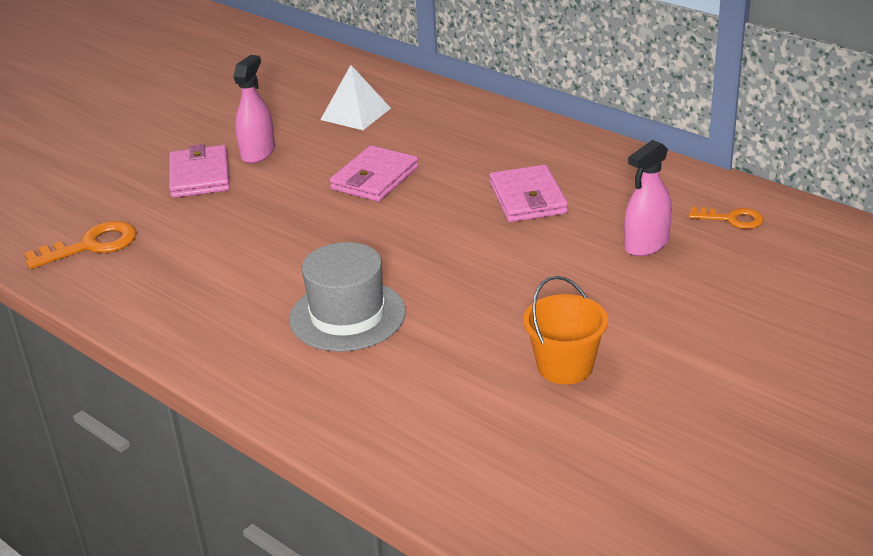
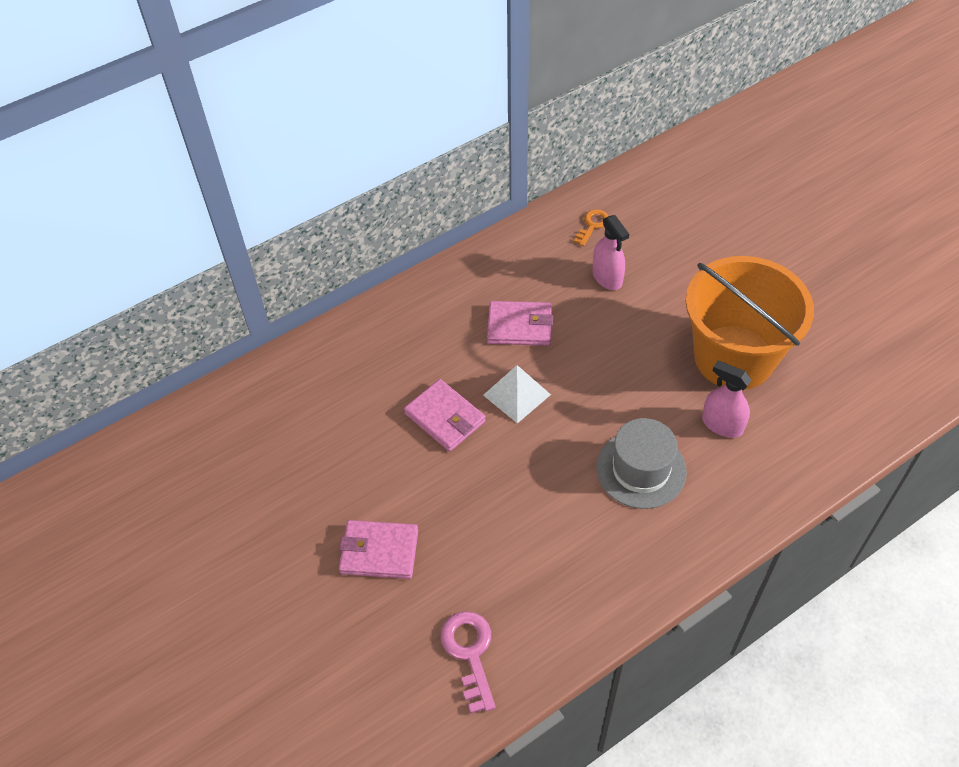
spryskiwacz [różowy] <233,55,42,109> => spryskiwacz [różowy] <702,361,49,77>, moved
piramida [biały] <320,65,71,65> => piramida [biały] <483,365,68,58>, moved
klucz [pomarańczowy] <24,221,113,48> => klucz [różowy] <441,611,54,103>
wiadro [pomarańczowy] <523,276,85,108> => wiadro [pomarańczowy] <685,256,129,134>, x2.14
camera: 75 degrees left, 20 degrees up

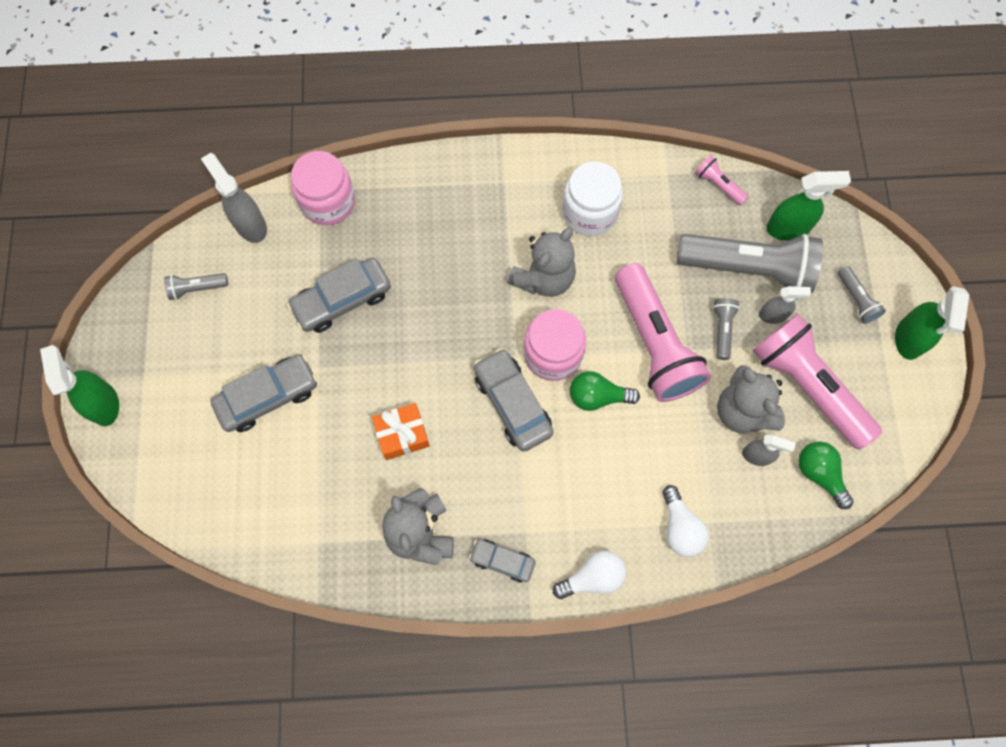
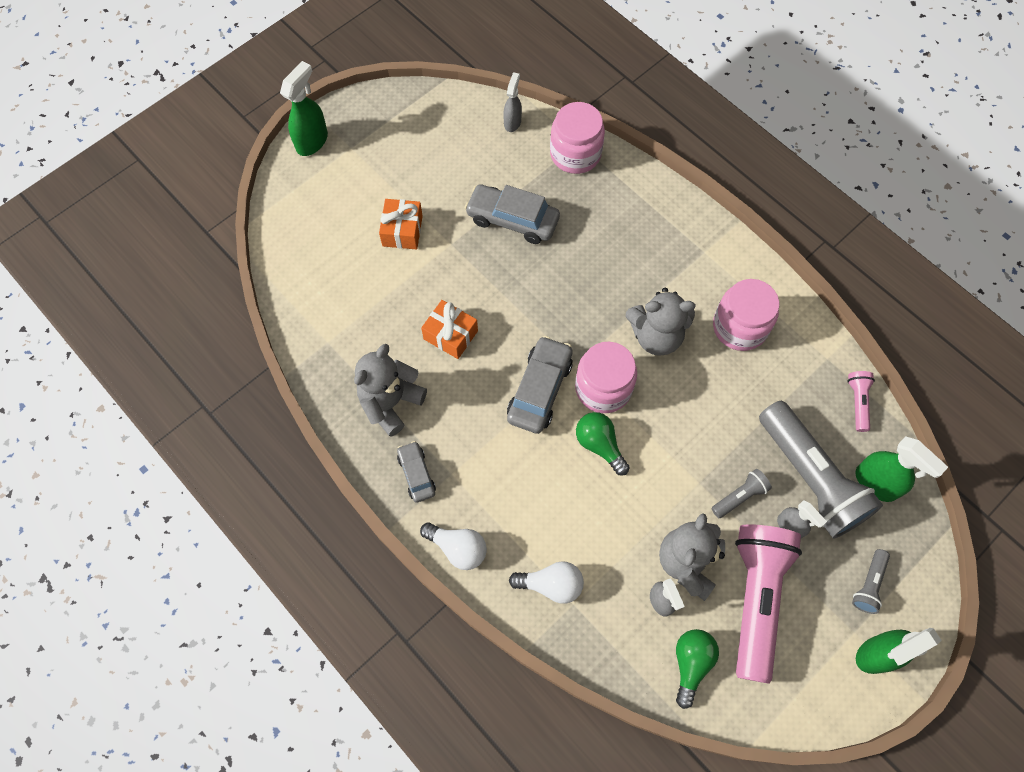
latarka [szary] <164,273,64,27> => nothing
latarka [różowy] <615,263,96,139> => nothing
samochód [szary] <211,354,107,78> => prezent [pomarańczowy] <379,199,44,50>
słoik [biały] <562,162,61,74> => słoik [różowy] <713,279,66,72>
żarówka [biały] <662,485,47,72> => żarówka [biały] <509,561,75,43>, 120 degrees counterclockwise
spryskiwacz [szary] <201,153,66,90> => spryskiwacz [szary] <503,72,19,60>, x0.63
camera: 50 degrees right, 5 degrees down

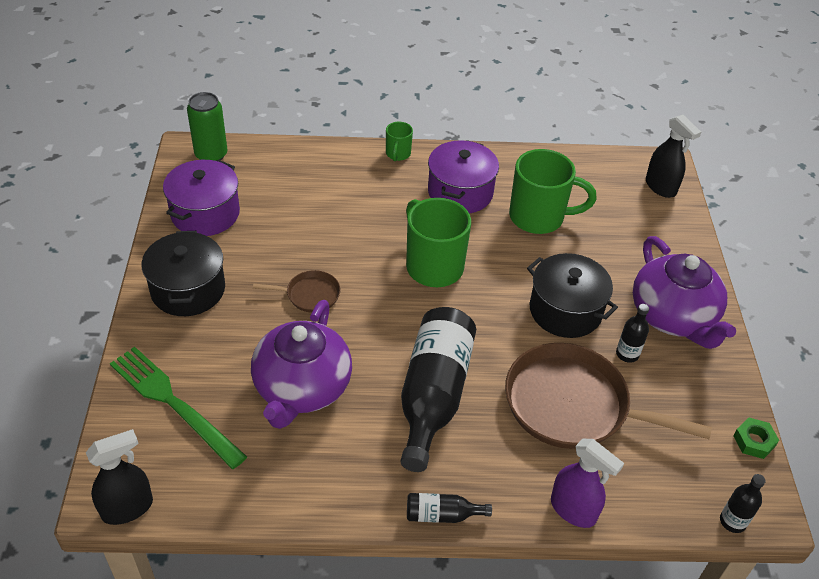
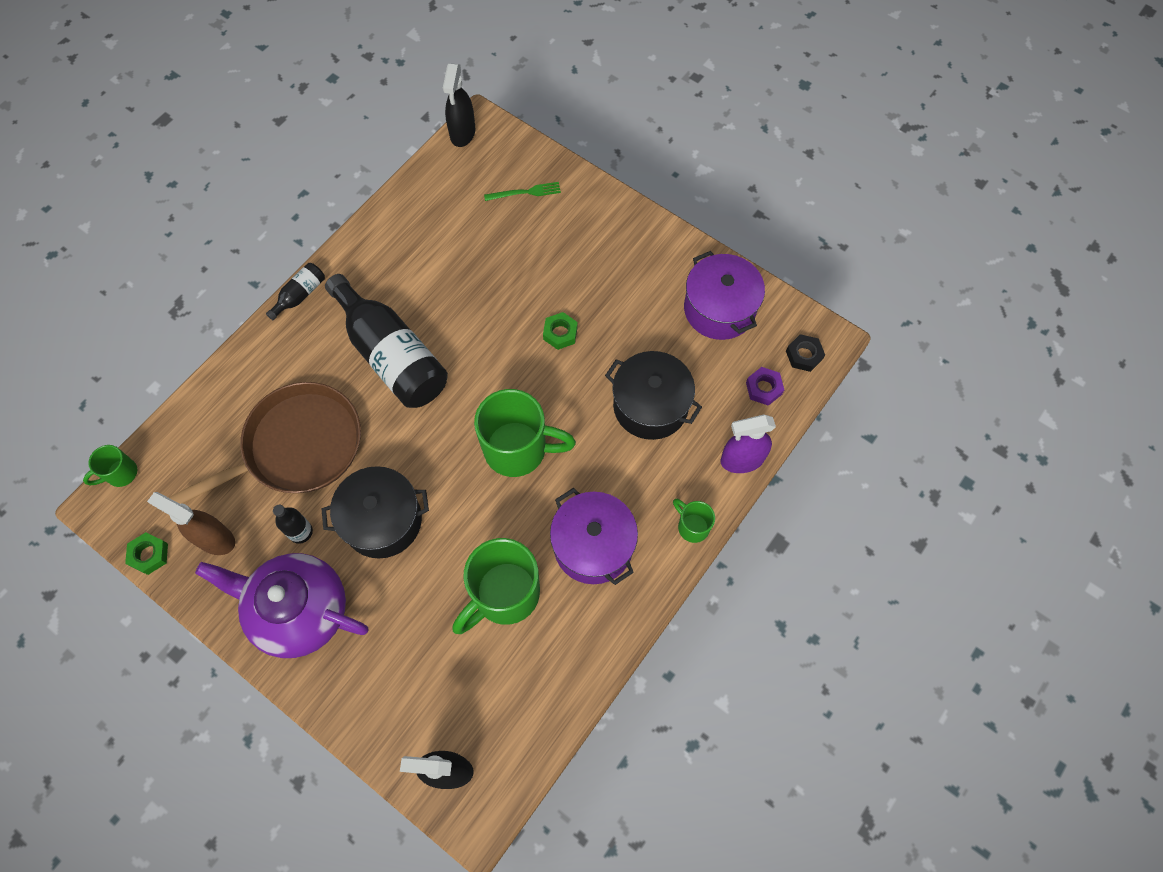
imbryk [fioletowy] <251,300,101,129> => nothing
nothing => spryskiwacz [brązowy] <147,492,88,63>
nothing => nakrętka [fioletowy] <746,367,38,39>
garnek [czarny] <142,231,83,85> => garnek [czarny] <605,351,97,89>, moved
spryskiwacz [fioletowy] <551,439,73,89> => spryskiwacz [fioletowy] <720,415,56,58>, moved
puszka [zielony] <187,92,41,69> => nakrętka [czarny] <786,334,39,38>
patelnia [brązowy] <253,270,87,43> => nakrętka [zielony] <543,312,35,38>
butelka [czarny] <720,474,46,59> => kubek [zielony] <83,445,54,42>
widelec [zielony] <110,347,137,122> => widelec [zielony] <484,182,77,19>, x0.49
camera: 130 degrees right, 20 degrees up

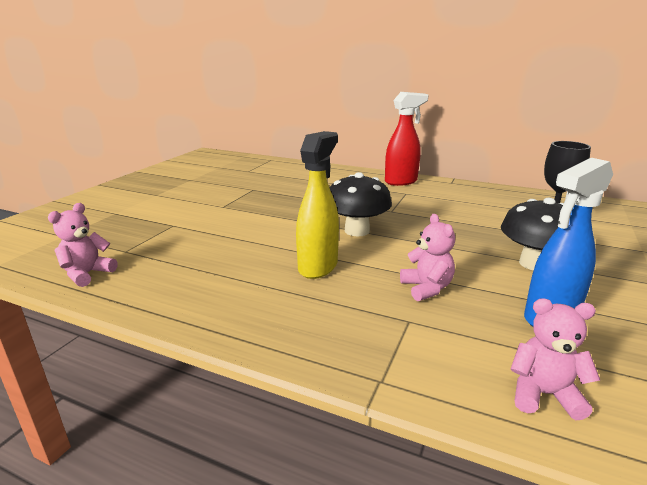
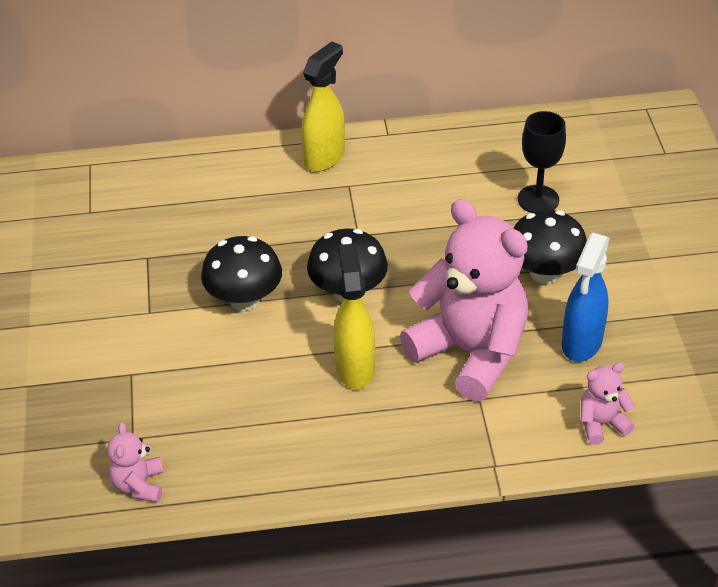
nothing => grzyb [czarny] <201,236,81,75>
spryskiwacz [czerwony] <385,92,44,94> => spryskiwacz [żółty] <301,42,44,130>
miś [różowy] <400,214,55,87> => miś [różowy] <400,199,129,203>, x2.34
camera: 30 degrees left, 20 degrees up

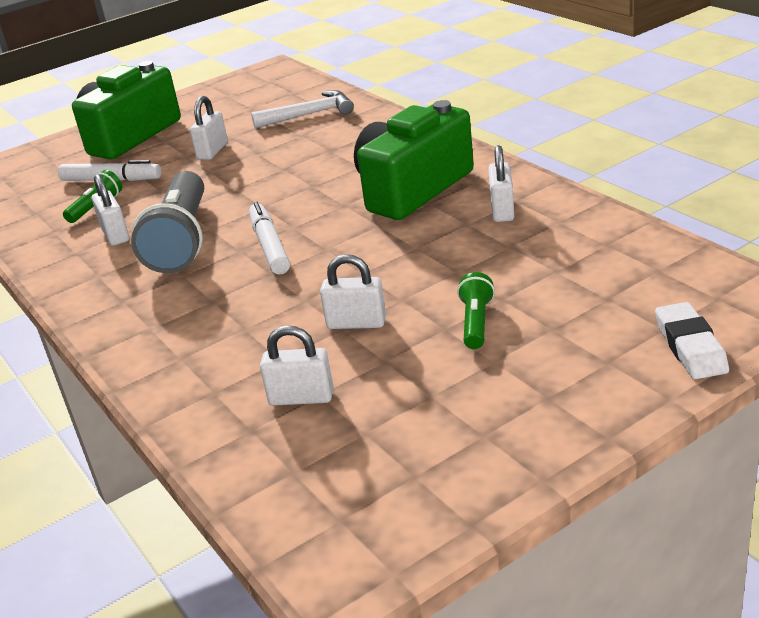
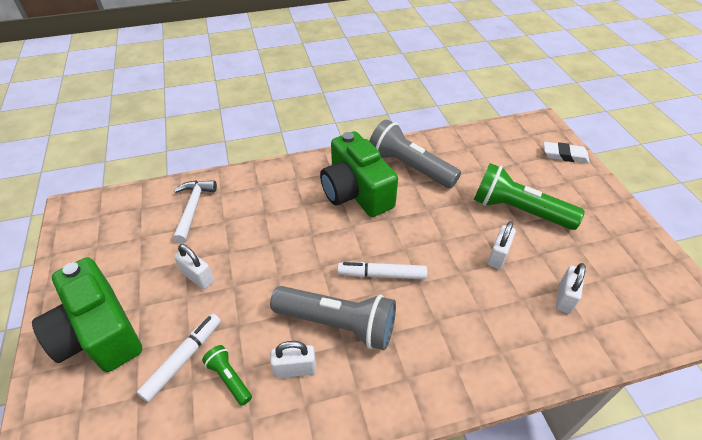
kłódka [biały] <488,145,26,77> => latarka [szary] <369,119,92,69>
latarka [zielony] <457,272,38,77> => latarka [zielony] <474,163,111,67>, x2.12
camera: 75 degrees left, 15 degrees up

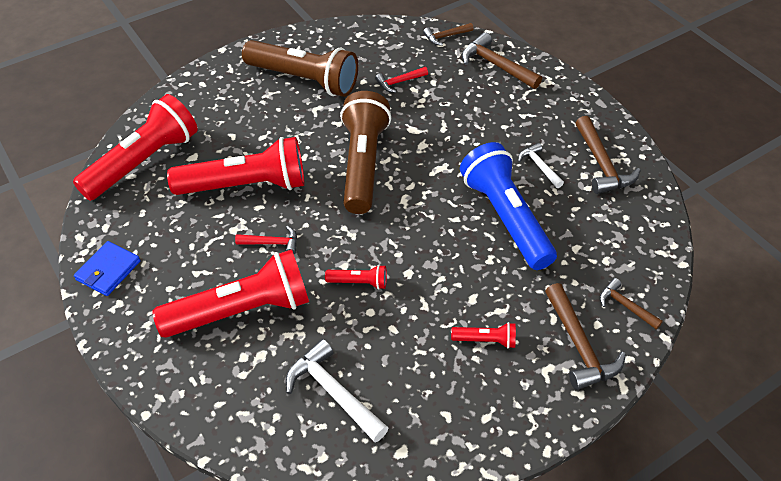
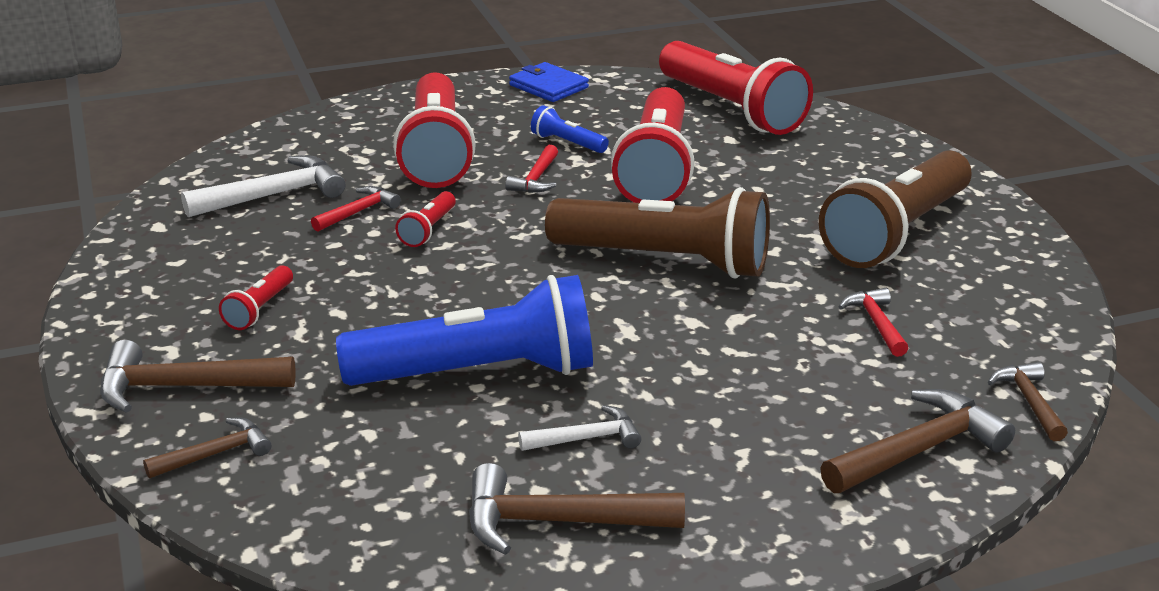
nothing => młotek [czerwony] <311,186,90,46>
nothing => latarka [niebieski] <531,105,78,48>
camera: 105 degrees right, 20 degrees down

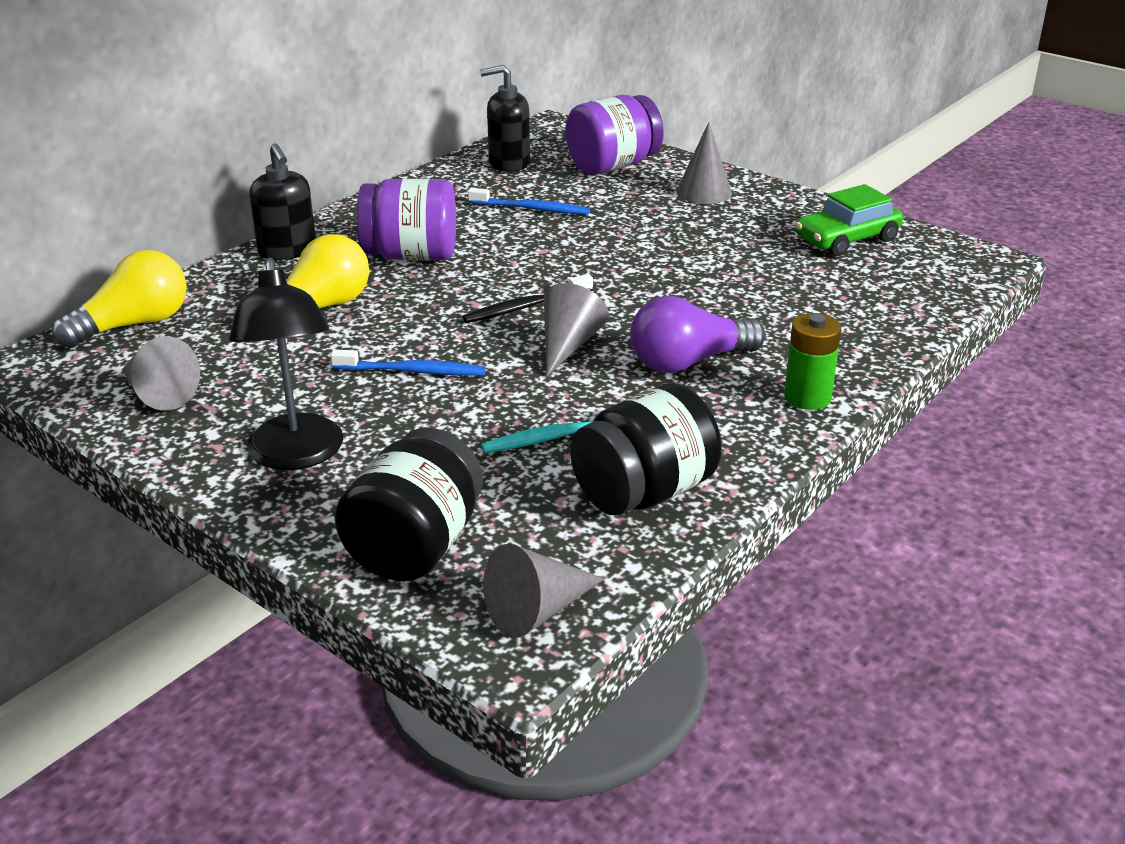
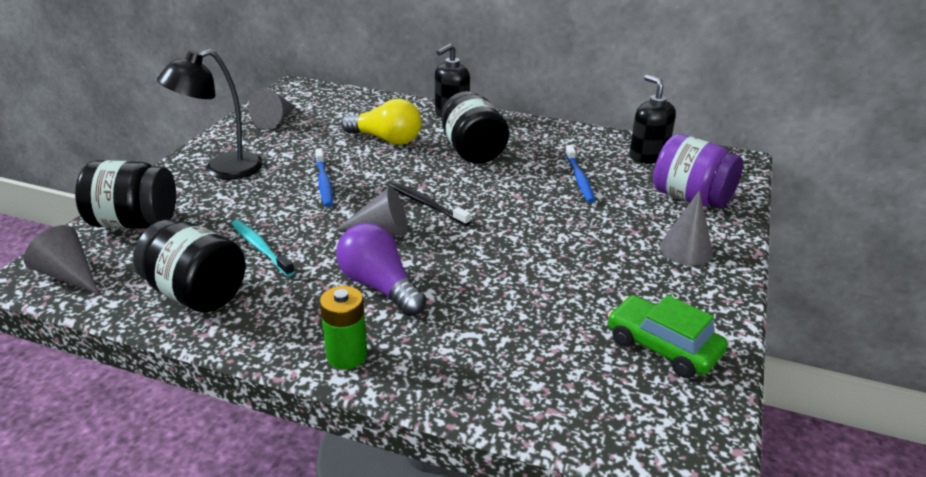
żarówka [żółty] <52,250,135,98> => nothing
słoik [fioletowy] <357,178,99,83> => słoik [czarny] <441,91,68,73>
camera: 70 degrees right, 0 degrees up

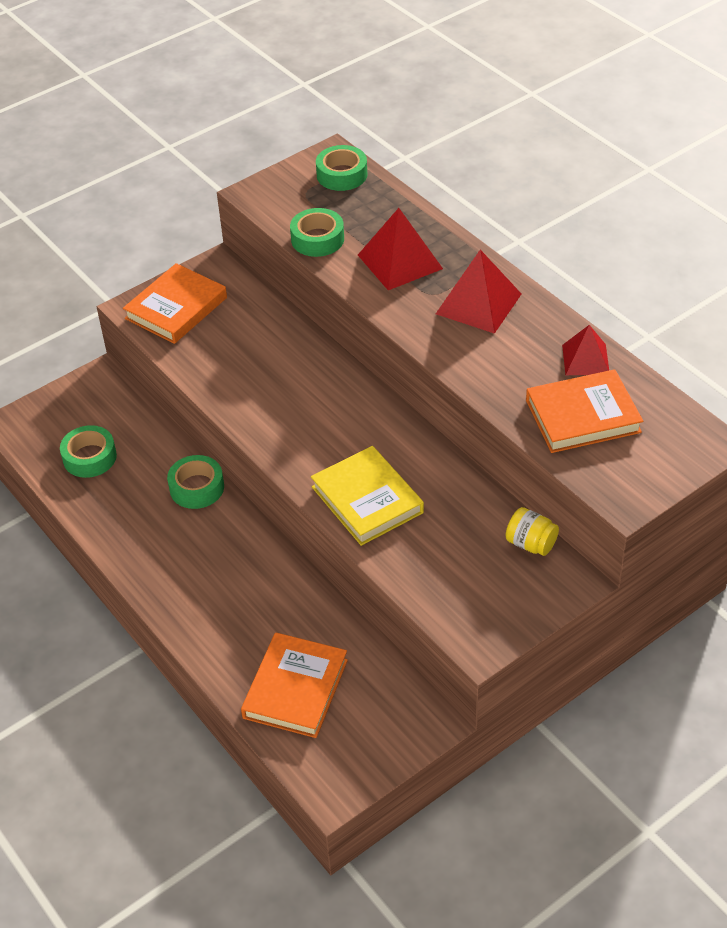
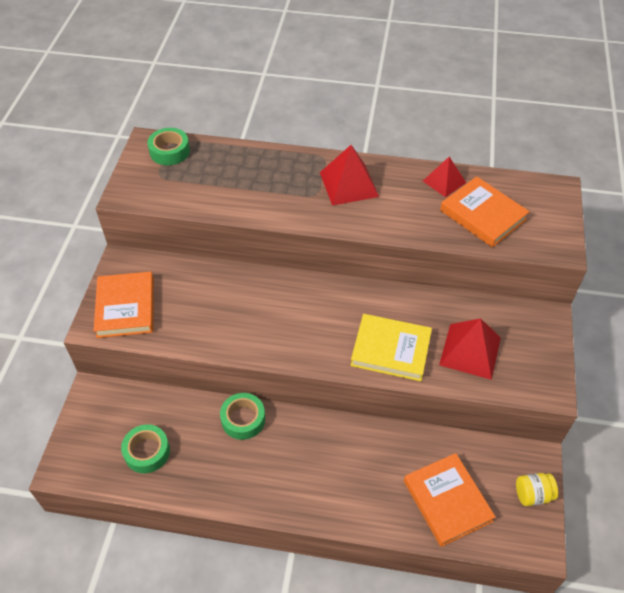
taśma klejąca [zielony] <290,208,54,49> => nothing
piramida [czerwony] <358,208,85,82> => piramida [czerwony] <439,318,62,62>, moved
słoik [żółty] <505,507,54,49> => słoik [żółty] <516,473,42,33>, moved
książka [pomarańczowy] <526,369,117,84> => książka [pomarańczowy] <440,176,90,71>, 75 degrees counterclockwise
camera: 45 degrees left, 5 degrees up

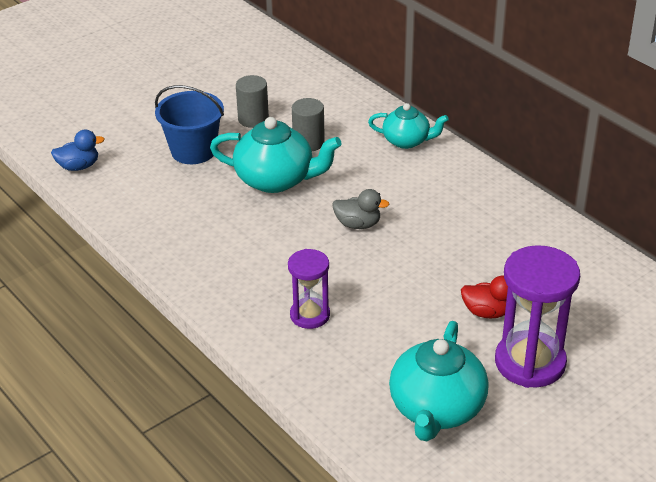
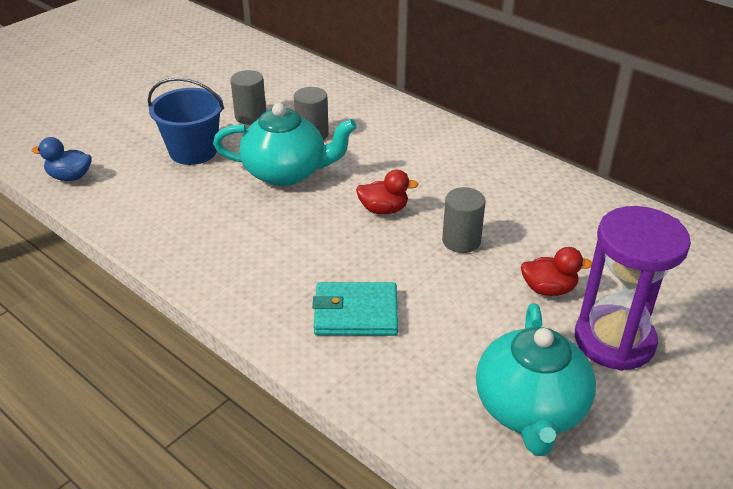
imbryk [turkusowy] <368,103,81,46> => nothing
nothing => walec [szary] <442,187,44,66>
klepsydra [fioletowy] <288,249,42,80> => portfel [turkusowy] <312,282,86,54>
kaczka [szary] <332,189,58,40> => kaczka [czerwony] <356,170,63,44>
kaczka [niebieski] <51,129,54,42> => kaczka [niebieski] <32,137,60,44>, 150 degrees counterclockwise
camera: 10 degrees left, 0 degrees up

